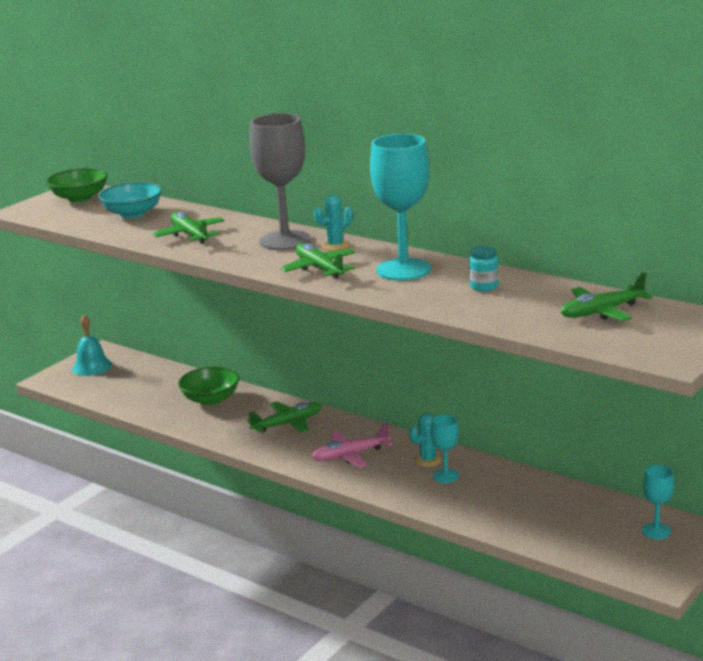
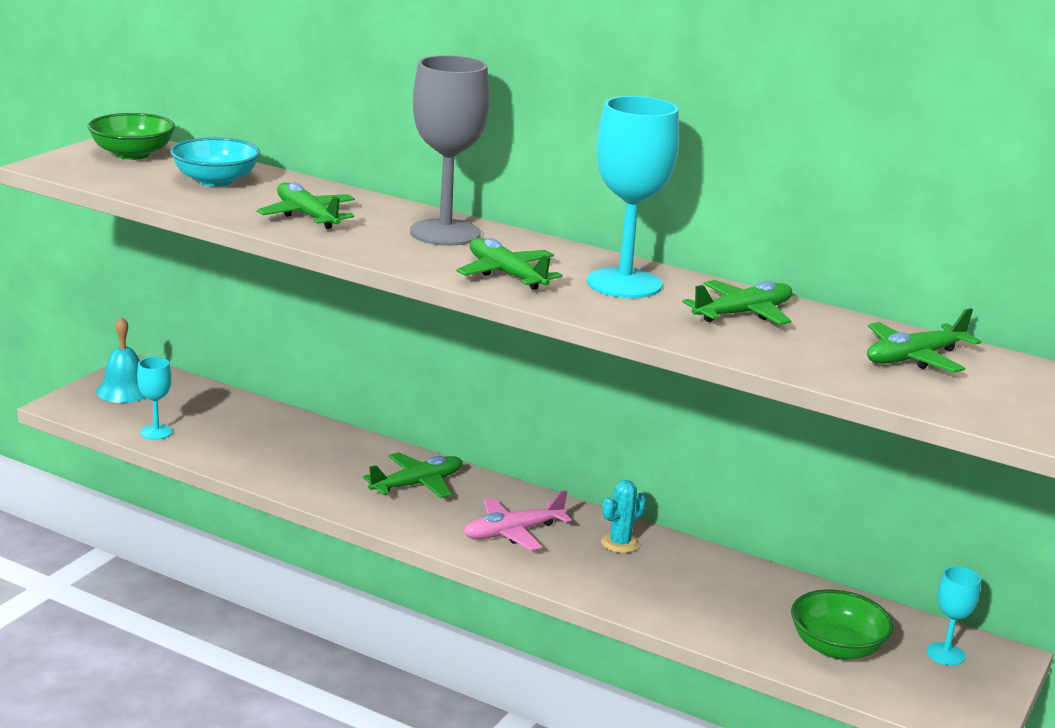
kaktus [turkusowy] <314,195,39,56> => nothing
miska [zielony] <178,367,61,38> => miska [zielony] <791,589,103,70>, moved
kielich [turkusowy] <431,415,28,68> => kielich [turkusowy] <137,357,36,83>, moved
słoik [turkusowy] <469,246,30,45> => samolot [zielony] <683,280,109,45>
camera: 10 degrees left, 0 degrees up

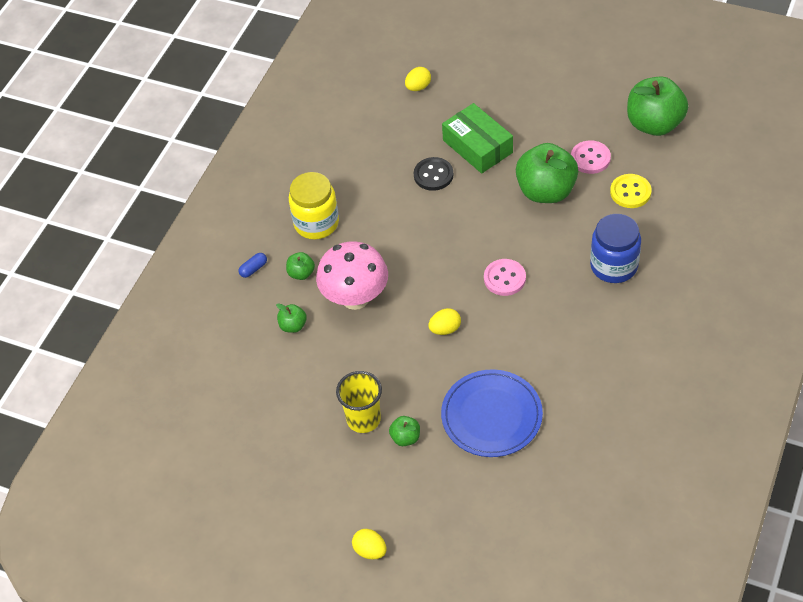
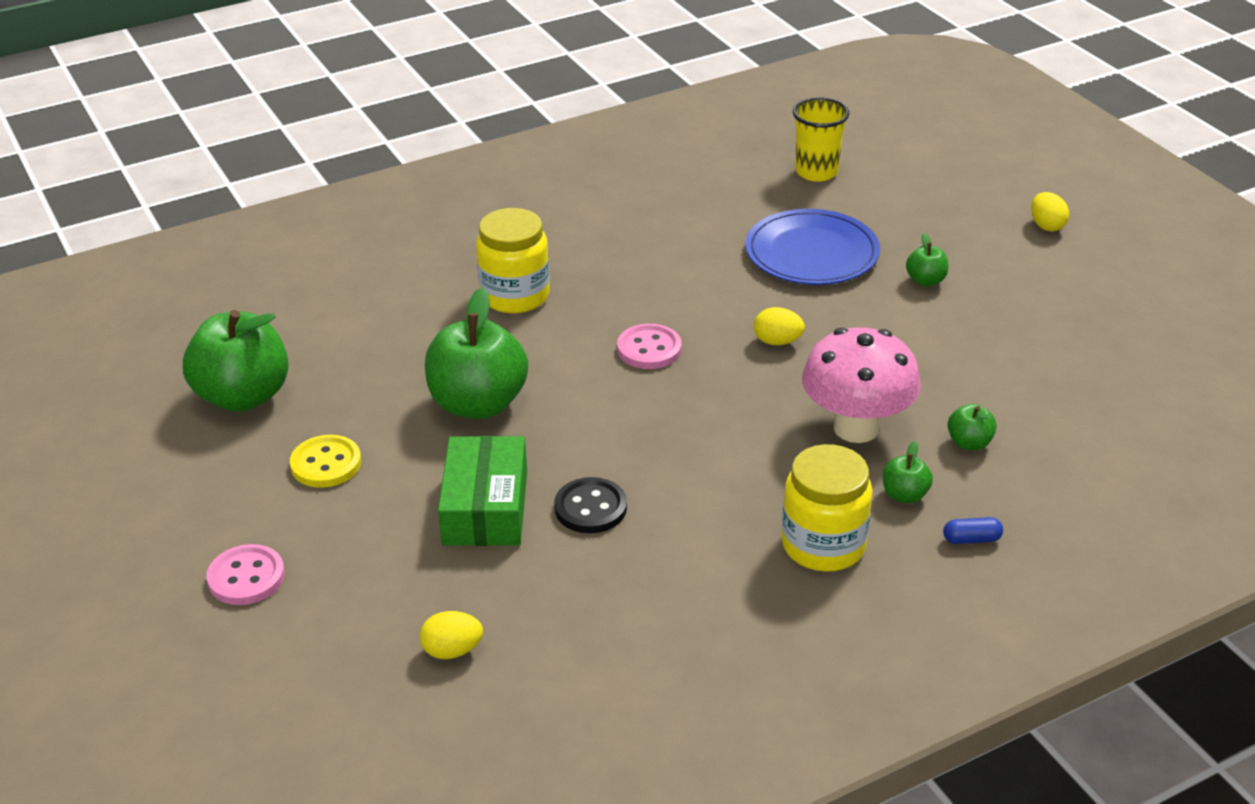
szklanka [żółty] <336,371,46,62> => szklanka [żółty] <793,97,56,85>, moved
guzik [różowy] <571,141,40,33> => guzik [różowy] <206,544,79,61>, moved
guzik [żółty] <610,174,41,34> => guzik [żółty] <290,435,71,53>, moved
słoik [niebieski] <590,214,51,69> => słoik [żółty] <476,208,74,105>
camera: 145 degrees left, 15 degrees down

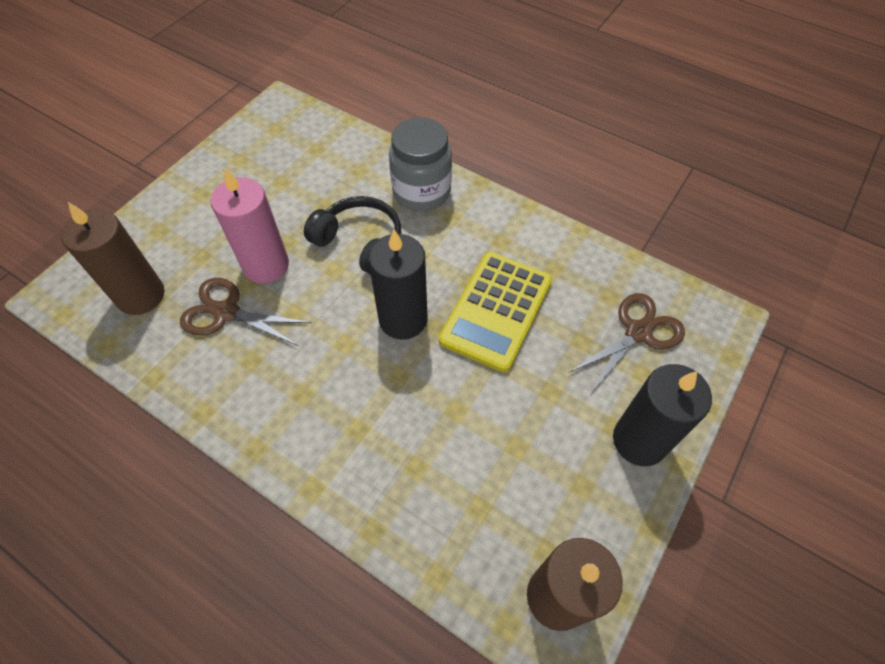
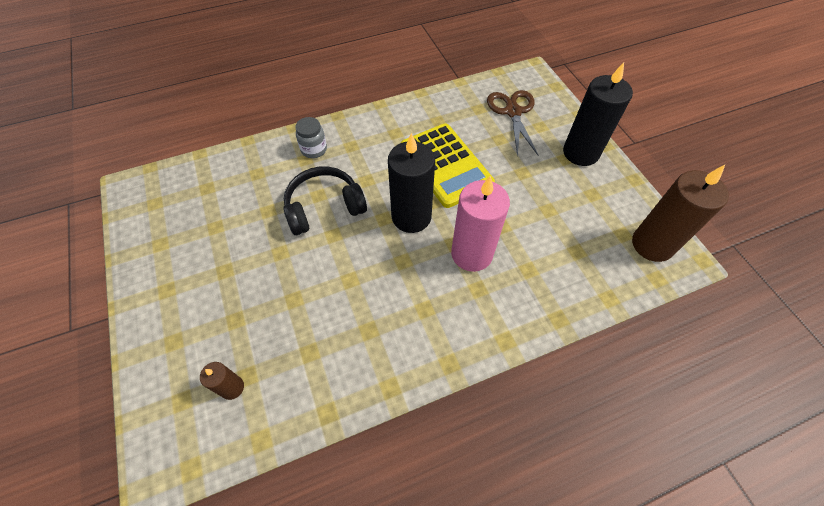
nożyczki [brązowy] <180,278,131,68> => nothing
świeca [różowy] <211,168,78,115> => świeca [różowy] <451,176,59,96>, moved
świeca [brązowy] <61,202,103,113> => świeca [brązowy] <200,362,44,38>, x0.48
słoik [szary] <389,117,63,94> => słoik [szary] <295,117,32,41>, x0.53
camera: 55 degrees left, 0 degrees up

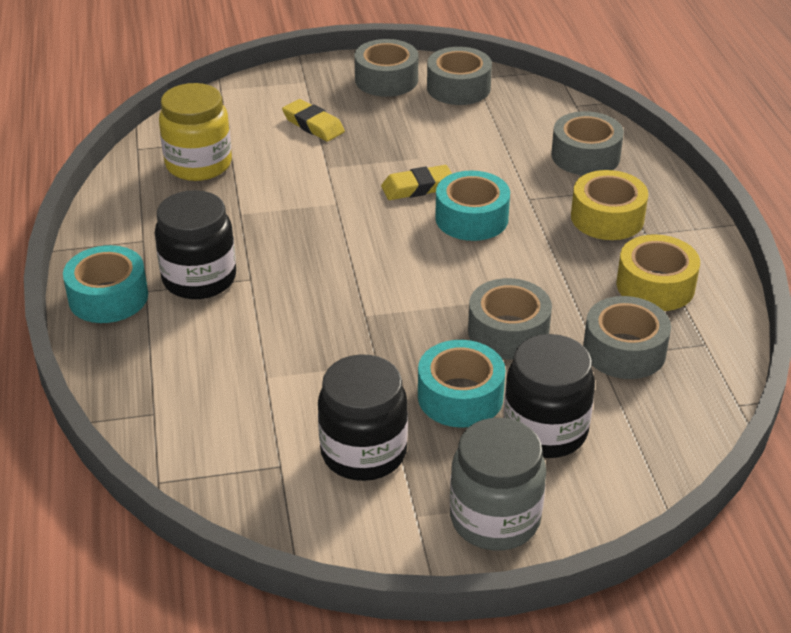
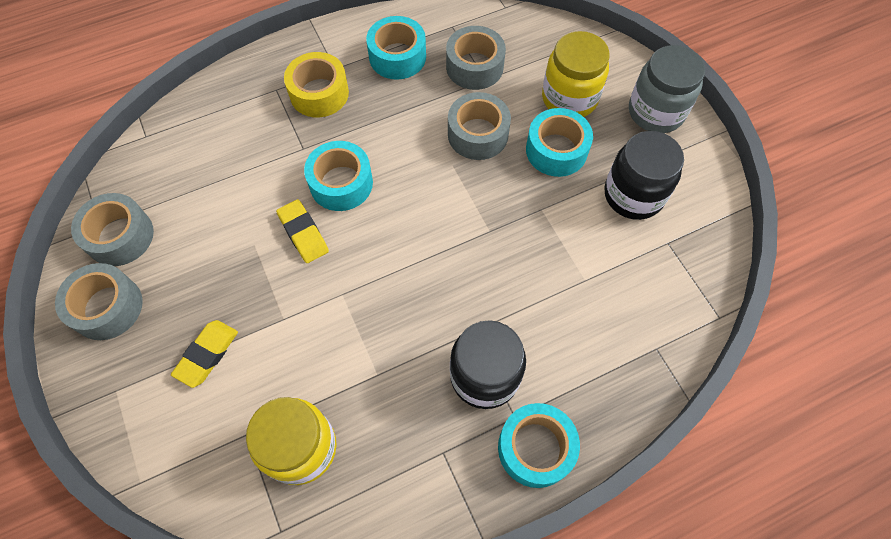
taśma klejąca [szary] <551,111,73,64> => nothing
słoik [czarny] <503,334,92,124> => słoik [żółty] <542,31,68,86>
taśma klejąca [żółty] <617,234,83,77> => taśma klejąca [turkusowy] <366,16,60,64>
camera: 105 degrees left, 25 degrees up

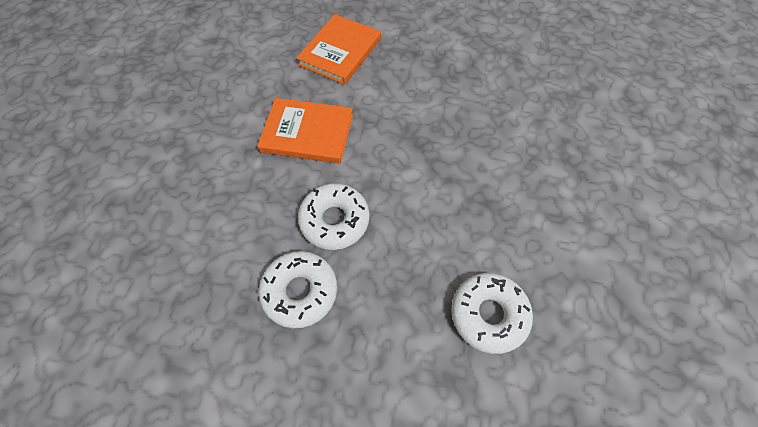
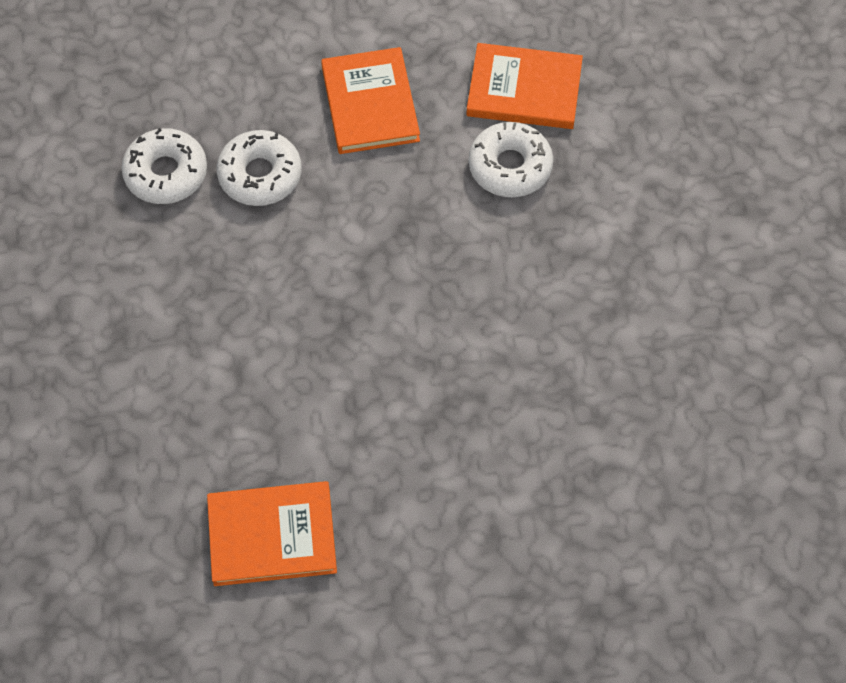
nothing => książka [pomarańczowy] <207,481,130,105>
donut [biały] <451,273,82,81> => donut [biały] <469,122,84,75>, moved
camera: 70 degrees right, 0 degrees up

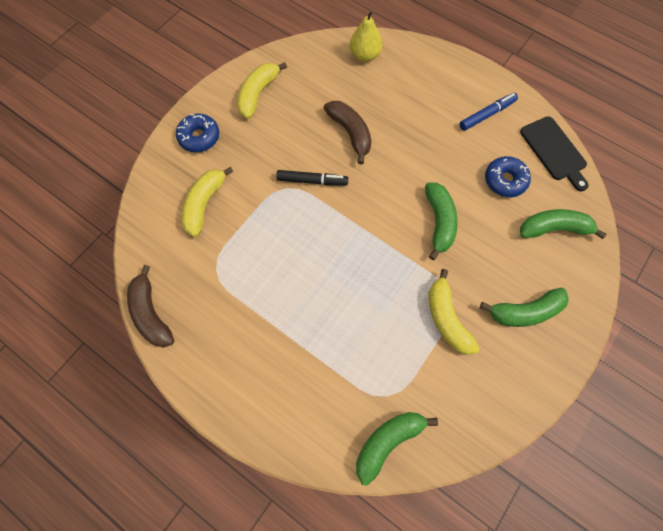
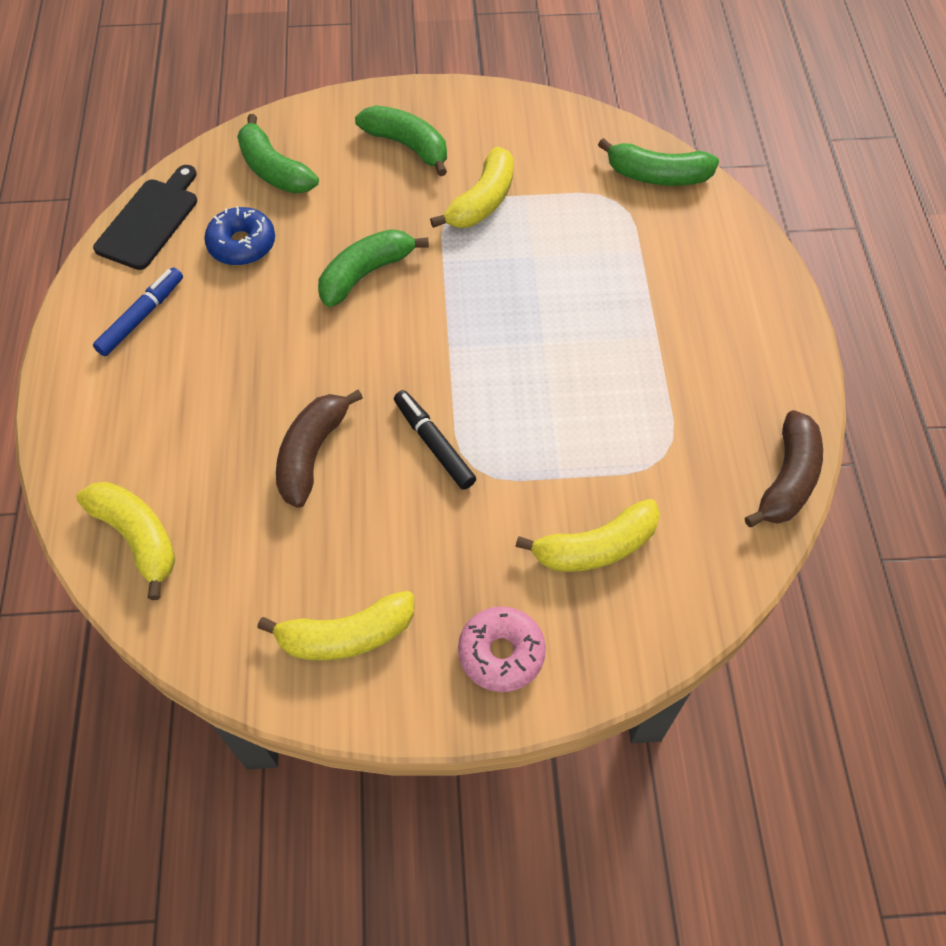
gruszka [żółty] <350,10,32,52> => banan [żółty] <76,482,99,118>
donut [niebieski] <176,114,43,38> => donut [różowy] <458,606,88,86>
flamaster [niebieski] <460,93,58,38> => flamaster [niebieski] <93,268,90,88>, 105 degrees clockwise
camera: 130 degrees left, 10 degrees down

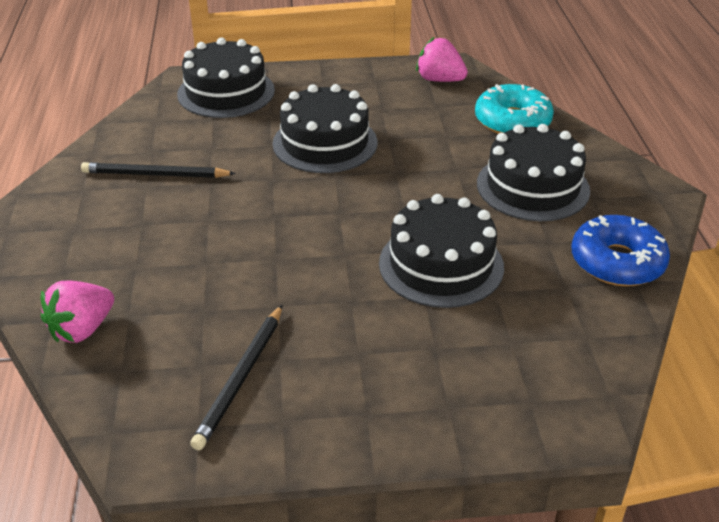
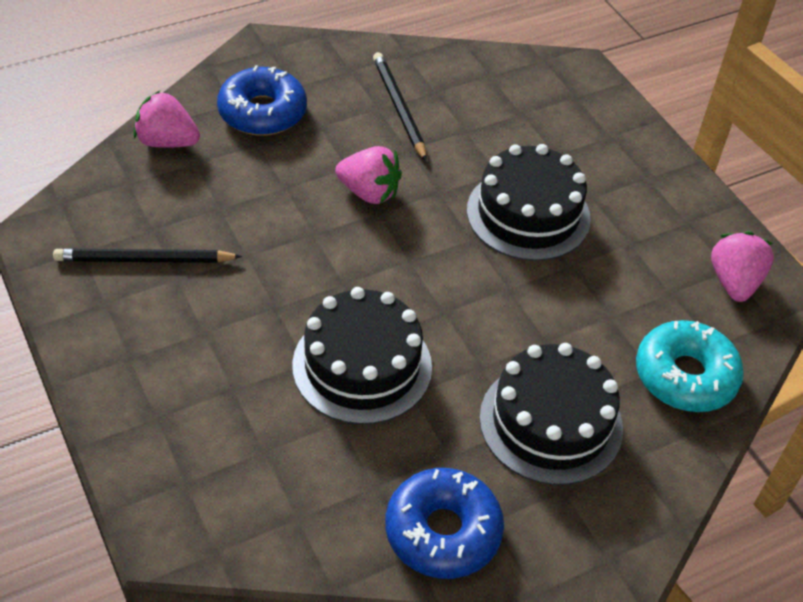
tort [czarny] <177,38,98,80> => nothing
nothing => donut [niebieski] <217,65,90,71>
nothing => truskawka [różowy] <335,146,67,58>
camera: 65 degrees right, 10 degrees up

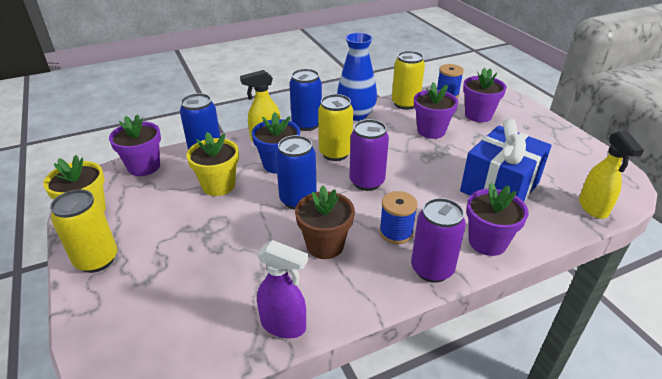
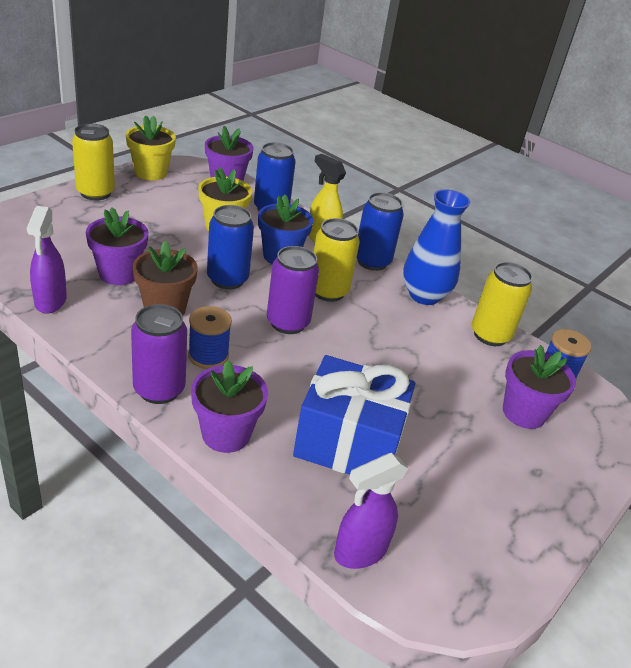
doniczka [fioletowy] <414,82,44,57> => doniczka [fioletowy] <86,207,62,78>, moved
spryskiwacz [żółty] <579,131,65,88> => spryskiwacz [fioletowy] <334,453,74,116>
camera: 60 degrees right, 0 degrees up

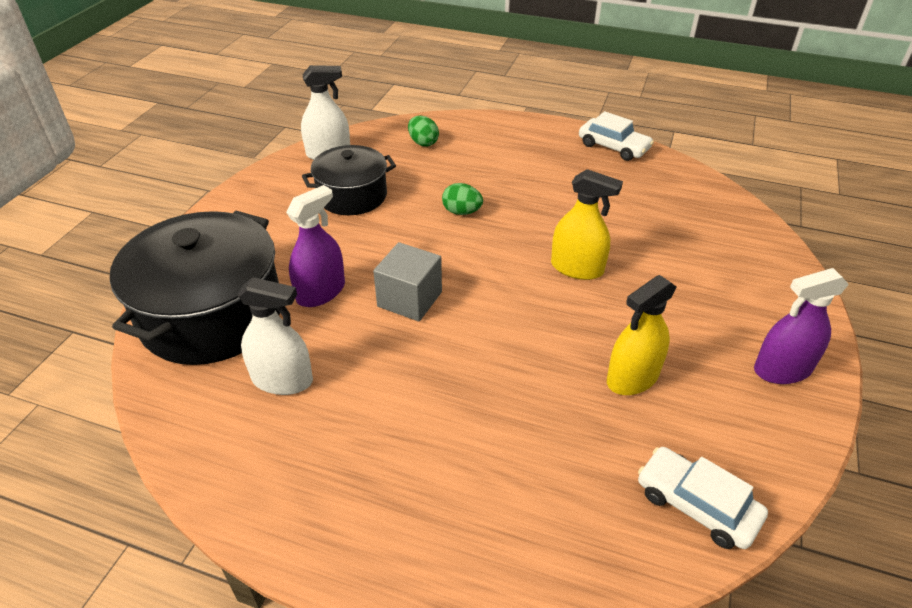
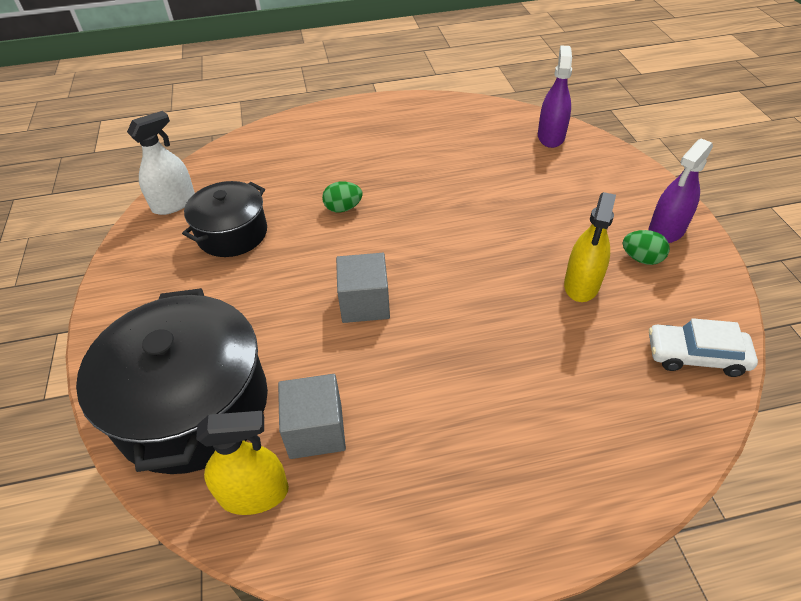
samochód [biały] <579,111,75,50> => nothing
spryskiwacz [fioletowy] <286,185,59,122> => spryskiwacz [fioletowy] <538,45,34,103>, moved
jajko [zielony] <408,116,31,30> => jajko [zielony] <623,230,47,35>, moved
spryskiwacz [żółty] <551,169,72,111> => spryskiwacz [żółty] <196,411,93,104>, moved
spryskiwacz [biały] <237,277,76,118> => sześcian [szary] <278,374,68,85>
camera: 30 degrees left, 5 degrees up

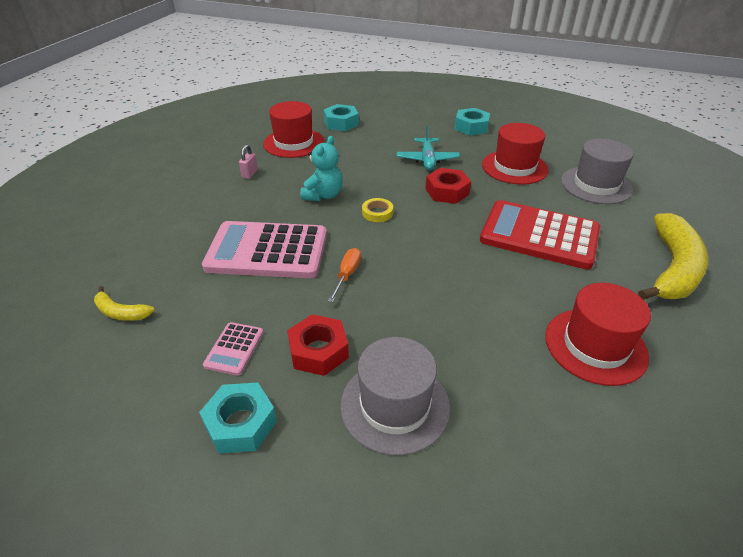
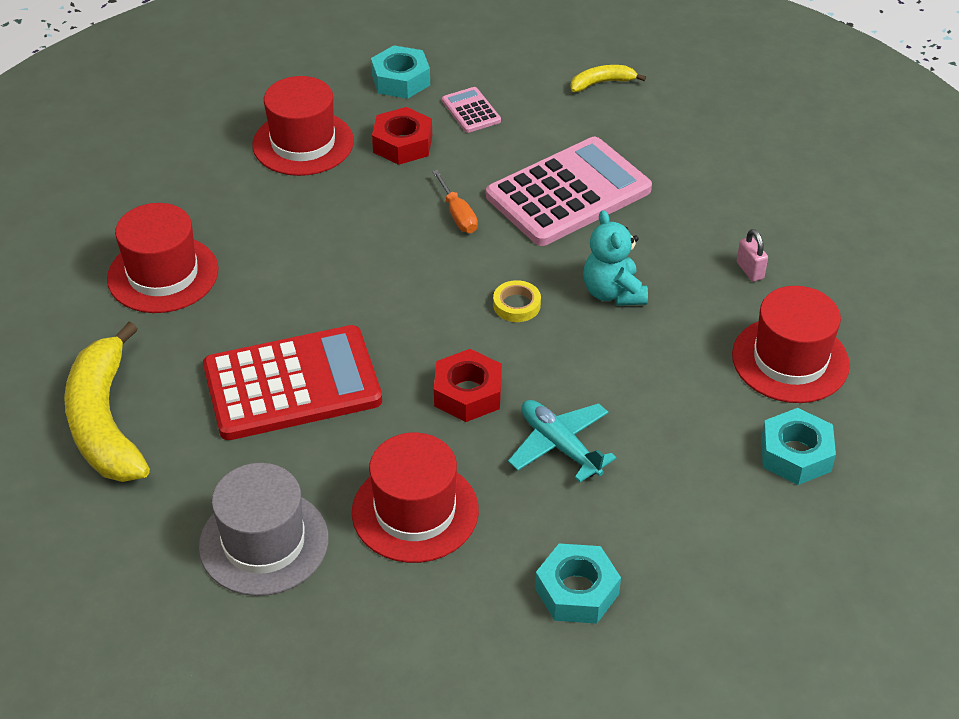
kapelusz [szary] <340,337,110,119> => kapelusz [czerwony] <252,76,102,100>
camera: 140 degrees right, 5 degrees up

